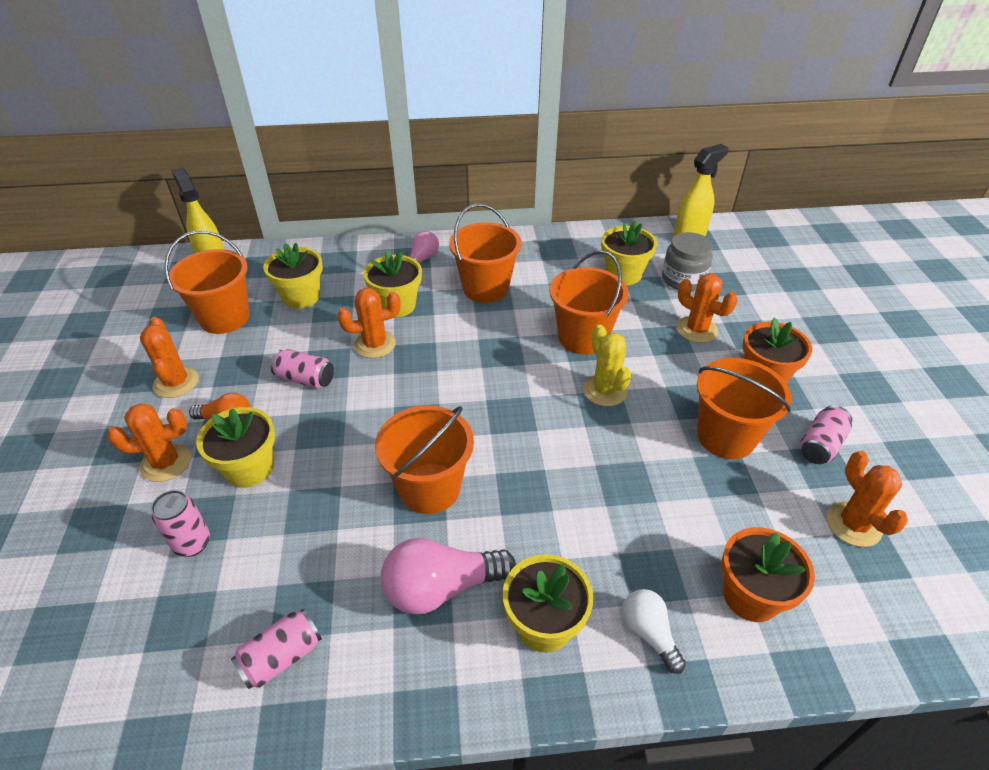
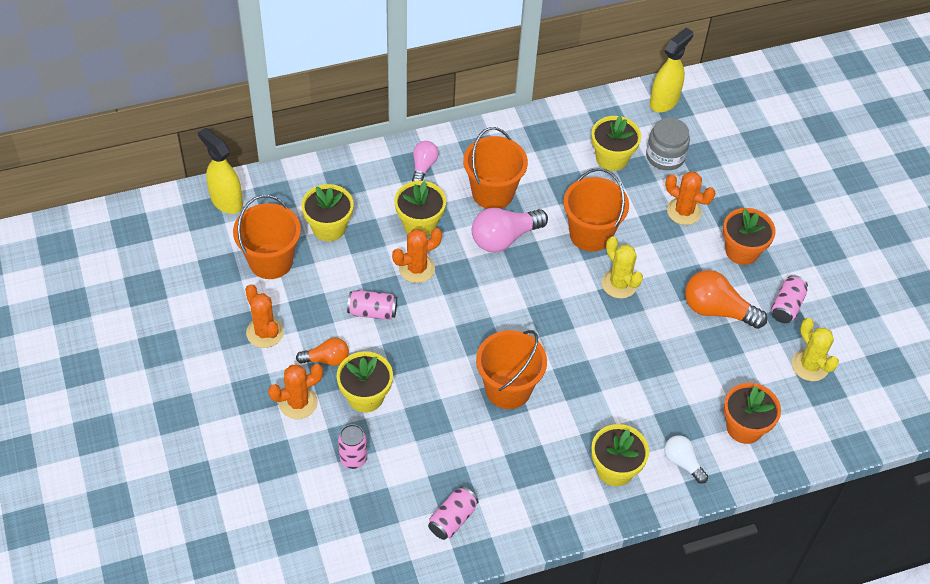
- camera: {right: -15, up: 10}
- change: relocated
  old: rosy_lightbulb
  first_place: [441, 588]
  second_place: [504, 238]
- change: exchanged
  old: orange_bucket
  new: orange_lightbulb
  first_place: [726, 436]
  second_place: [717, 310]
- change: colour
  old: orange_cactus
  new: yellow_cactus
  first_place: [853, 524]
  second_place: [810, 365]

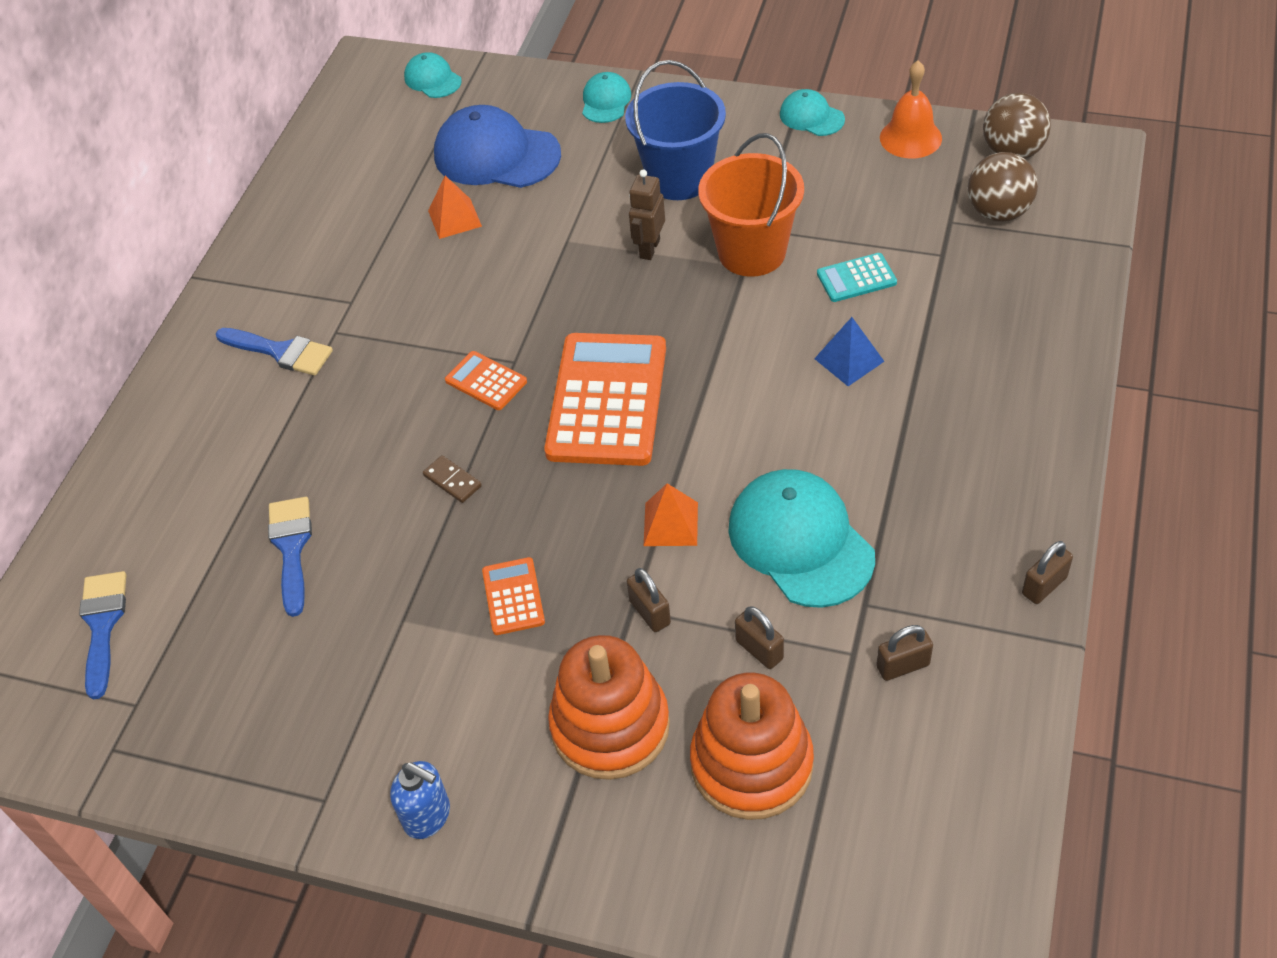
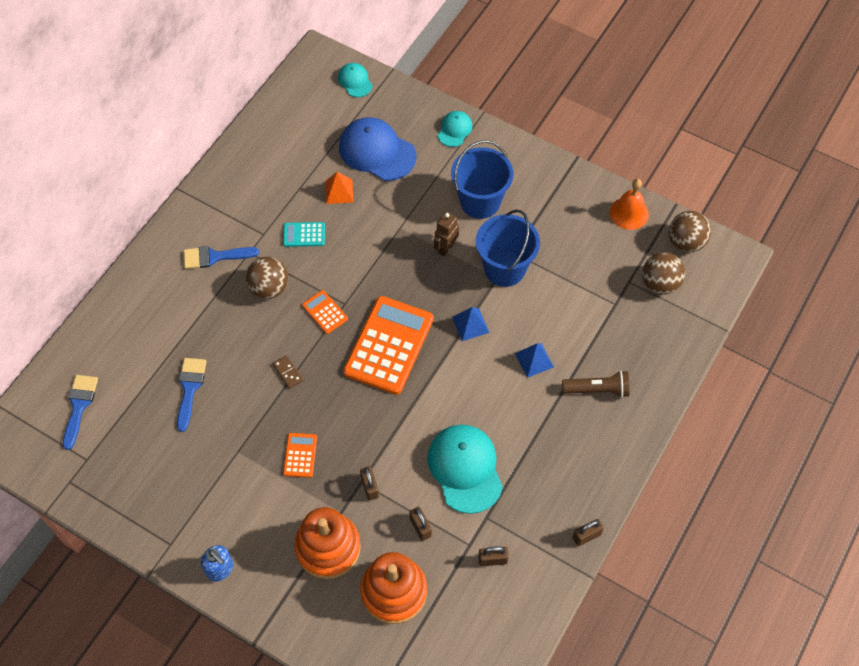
- camera: {right: 10, up: 10}
- change: missing
  old: orange_solid_pyramid
  first_place: [670, 524]
- change: missing
  old: aqua_peaked_cap
  first_place: [811, 117]
- change: appeared
  new: russet_ball
  second_place: [269, 288]
- change: appeared
  new: cobalt_solid_pyramid
  second_place: [470, 324]
- change: appeared
  new: russet_pocket_torch
  second_place: [597, 390]
- change: relocated
  old: aqua_adding_machine
  first_place: [856, 278]
  second_place: [304, 235]
- change: colour
  old: orange_bucket
  new: cobalt_bucket
  first_place: [752, 252]
  second_place: [504, 268]
- change: spun
  old: cobalt_paintbrush
  first_place: [280, 352]
  second_place: [215, 257]
  degrees: 135

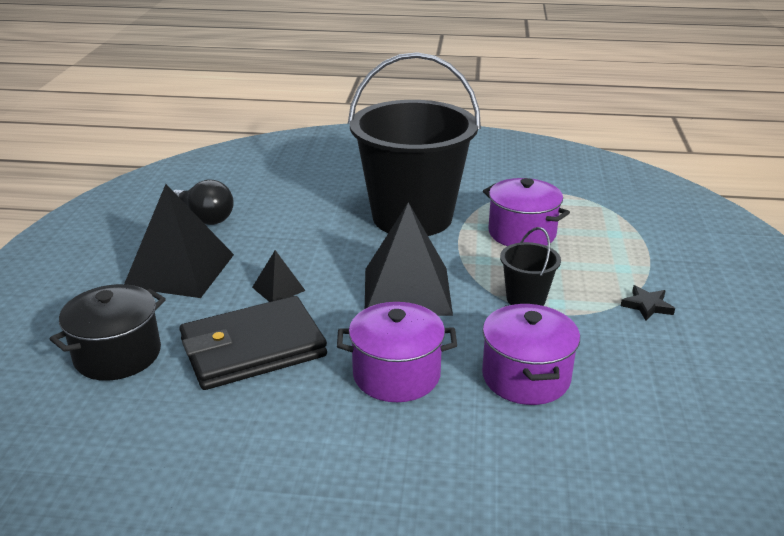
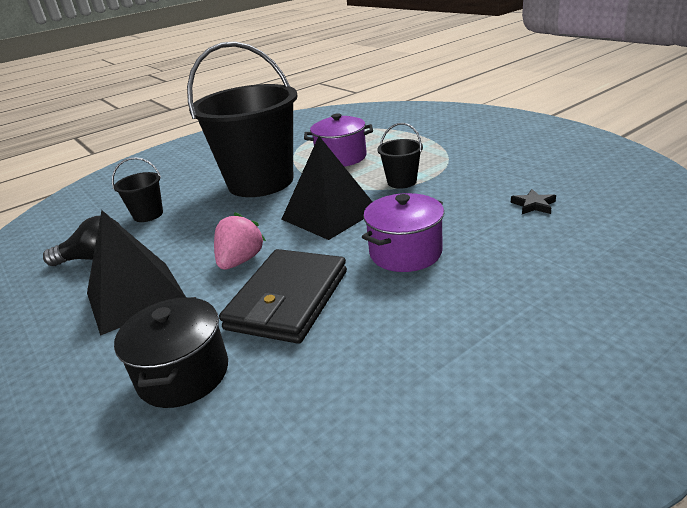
- camera: {right: -40, up: 0}
- change: missing
  old: royal_purple_stockpot
  first_place: [526, 377]
- change: appeared
  new: jet-black_bucket
  second_place: [148, 215]
- change: relocated
  old: jet-black_five-pointed_star
  first_place: [647, 306]
  second_place: [533, 205]
- change: exchanged
  old: jet-black_solid_pyramid
  new: rosy_toy_strawberry
  first_place: [278, 289]
  second_place: [240, 261]

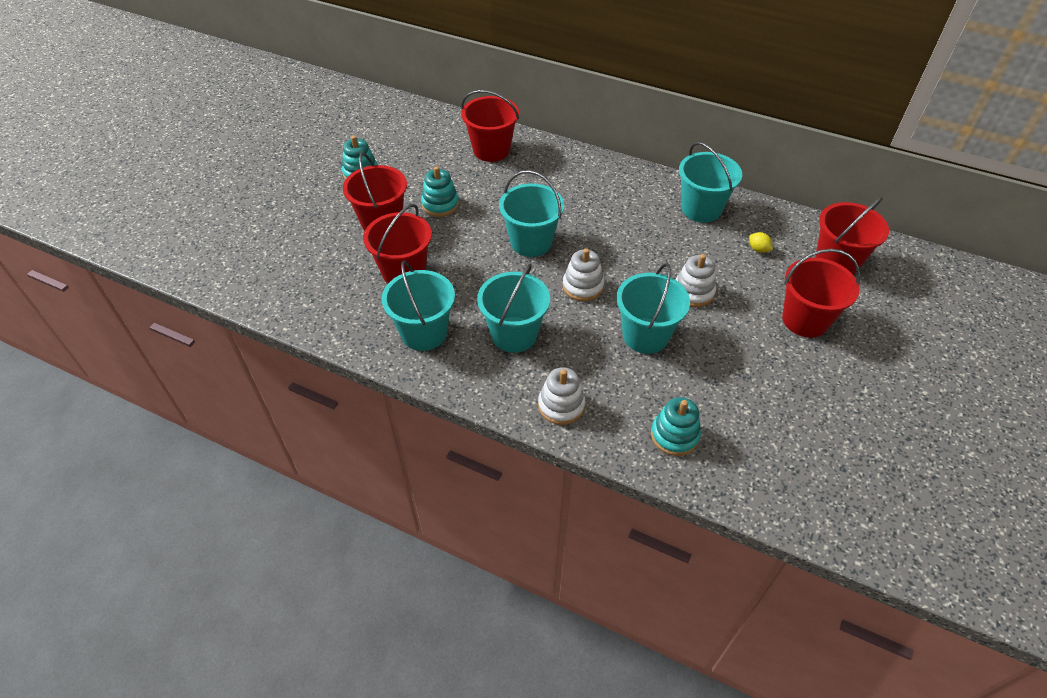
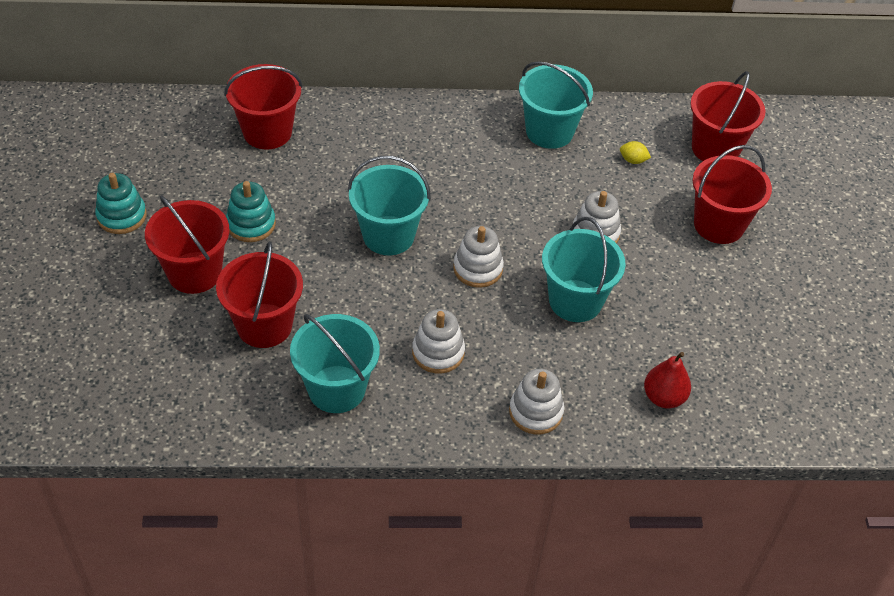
- camera: {right: -30, up: 0}
- change: exchanged
  old: aqua_bucket
  new: white_stacking_toy
  first_place: [514, 334]
  second_place: [438, 352]
- change: exchanged
  old: aqua_stacking_toy
  new: crimson_pear_fruit
  first_place: [674, 435]
  second_place: [663, 397]

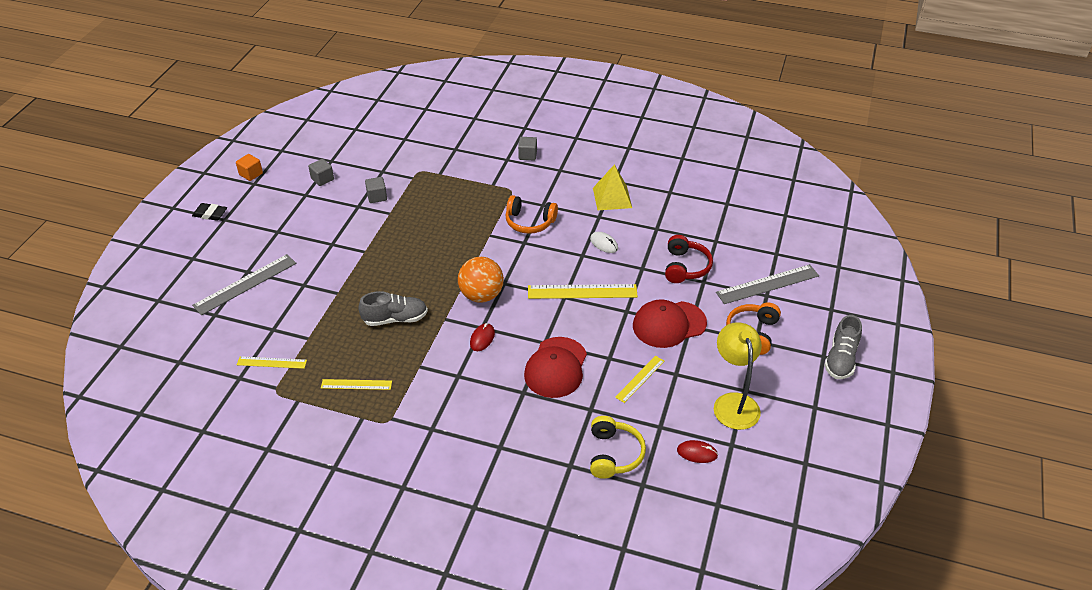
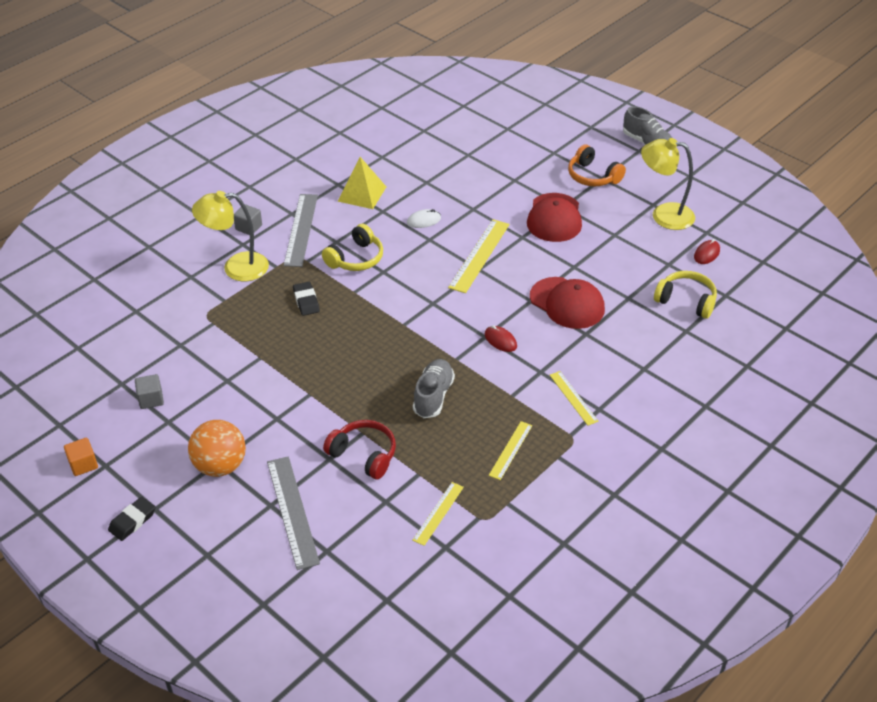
- camera: {right: -65, up: 0}
- change: missing
  old: ash-grey_solid_cube
  first_place: [377, 197]
- change: appeared
  new: yellow_desk_lamp
  second_place: [236, 267]
- change: appeared
  new: jet-black_pencil_eraser
  second_place: [306, 301]
- change: relocated
  old: orange_ball
  first_place: [481, 295]
  second_place: [220, 466]
- change: relocated
  old: yellow_measuring_stick
  first_place: [640, 379]
  second_place: [573, 398]
- change: relocated
  old: crimson_headphones
  first_place: [685, 267]
  second_place: [364, 455]
- change: relocated
  old: ash-grey_measuring_stick
  first_place: [767, 284]
  second_place: [301, 229]
- change: colour
  old: orange_headphones
  new: yellow_headphones
  first_place: [529, 222]
  second_place: [356, 258]

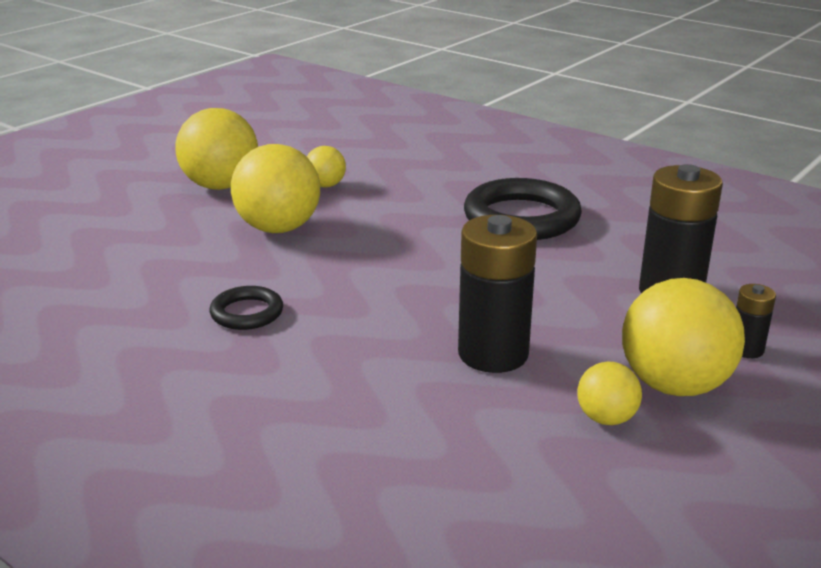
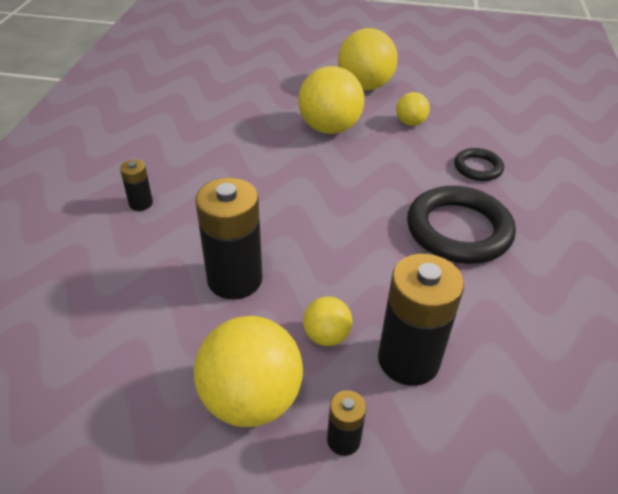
- camera: {right: 60, up: 15}
- change: appeared
  new: jet-black_battery
  second_place: [141, 203]
- change: relocated
  old: jet-black_ring
  first_place: [247, 313]
  second_place: [478, 168]
- change: relocated
  old: yellow_ball
  first_place: [606, 418]
  second_place: [326, 336]

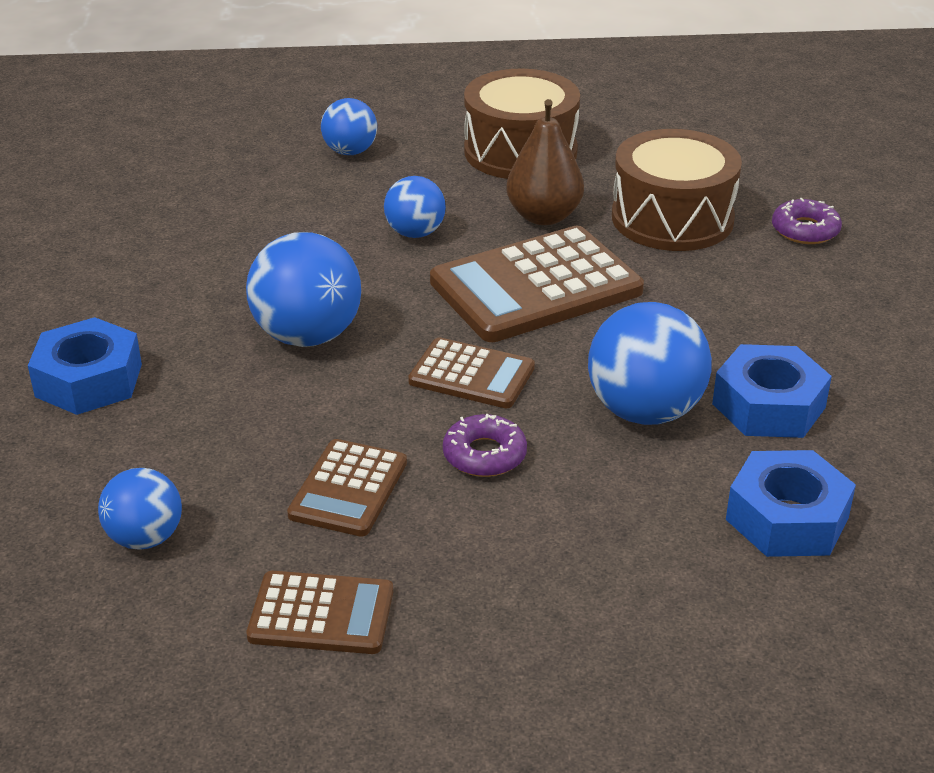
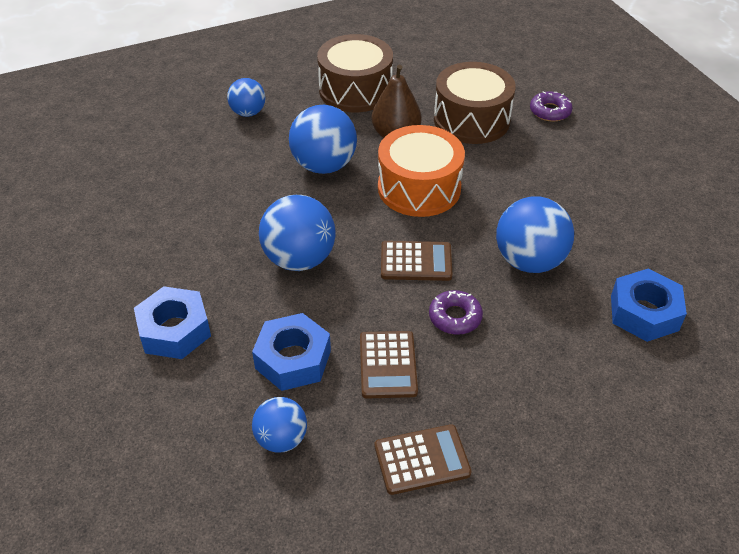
- camera: {right: -20, up: 10}
- change: relocated
  old: cobalt_hexagon_nut
  first_place: [768, 406]
  second_place: [293, 359]
- change: exchanged
  old: russet_adding_machine
  new: orange_snare_drum
  first_place: [536, 287]
  second_place: [419, 188]
- change: size
  old: cobalt_ball
  first_place: [415, 233]
  second_place: [324, 165]
  factor: 1.66

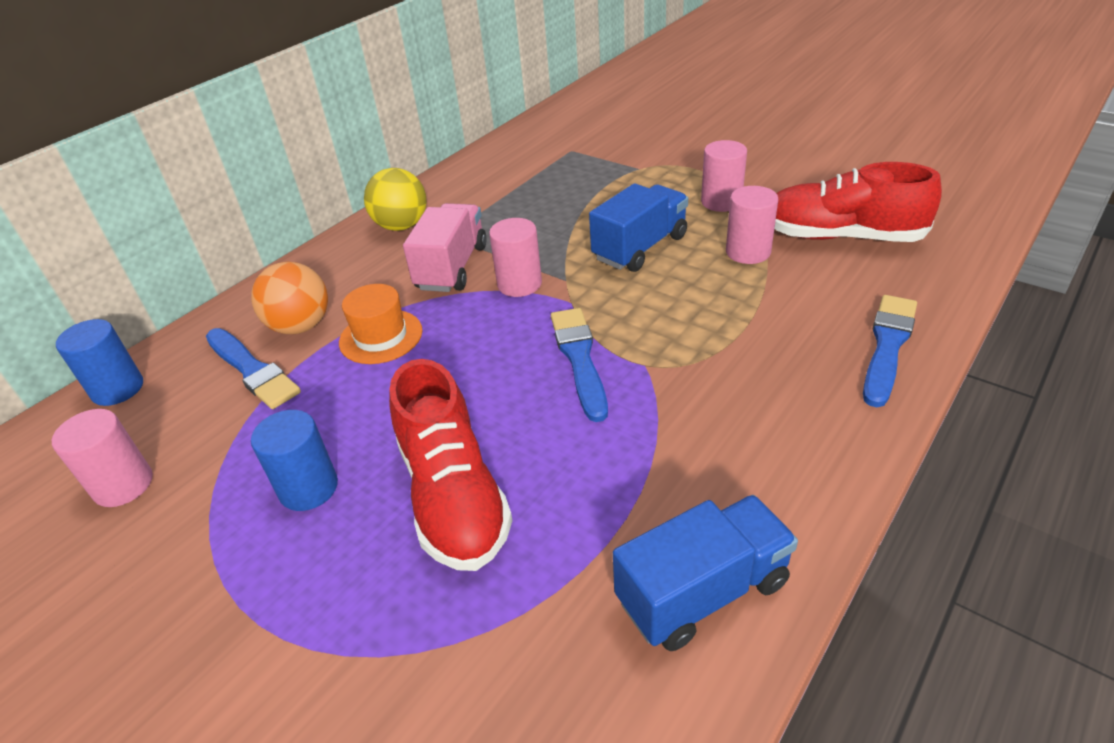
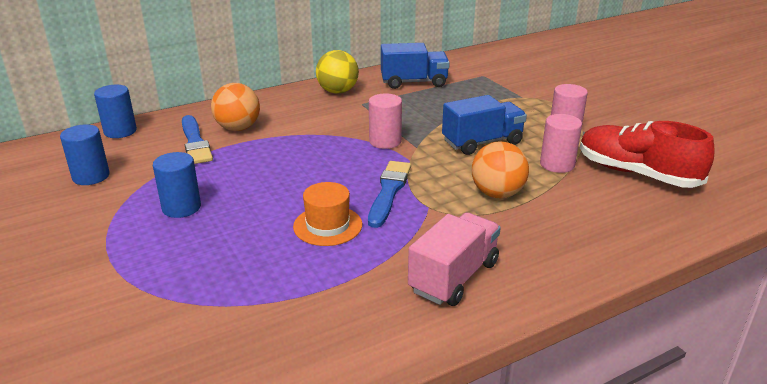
- camera: {right: 20, up: -10}
- change: missing
  old: crimson_sneaker
  first_place: [453, 495]
- change: missing
  old: cobalt_paintbrush
  first_place: [887, 346]
- change: appeared
  new: orange_ball
  second_place: [497, 193]
- change: relocated
  old: orange_hat
  first_place: [381, 336]
  second_place: [327, 225]
- change: relocated
  old: rosy_truck
  first_place: [452, 267]
  second_place: [454, 277]
- change: relocated
  old: cobalt_truck
  first_place: [702, 592]
  second_place: [414, 82]
- change: colour
  old: rosy_solid_cylinder
  new: cobalt_solid_cylinder
  first_place: [123, 485]
  second_place: [91, 176]

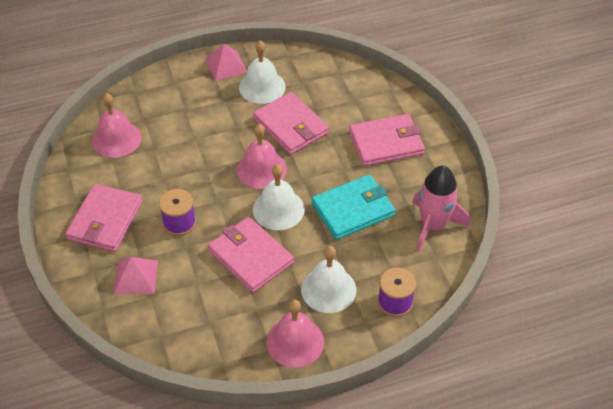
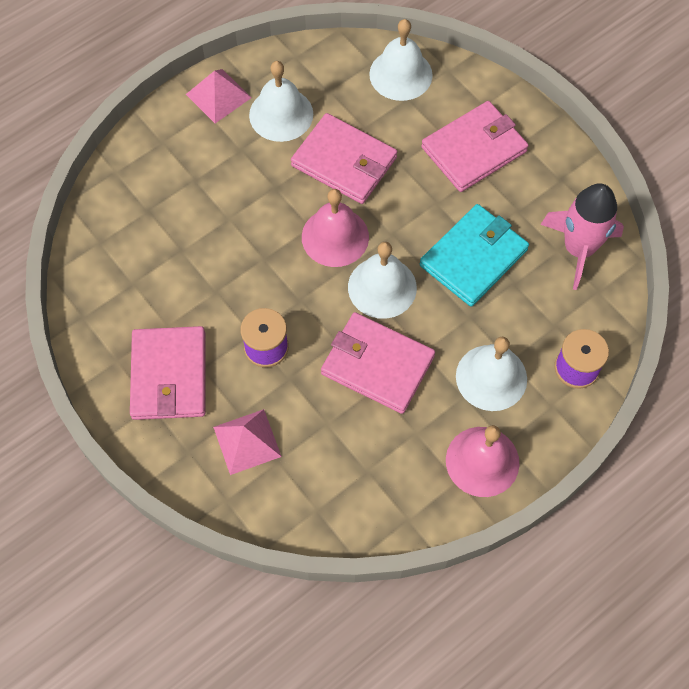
- camera: {right: -20, up: 15}
- change: missing
  old: rosy_bell
  first_place: [116, 139]
- change: appeared
  new: white_bell
  second_place: [400, 74]

